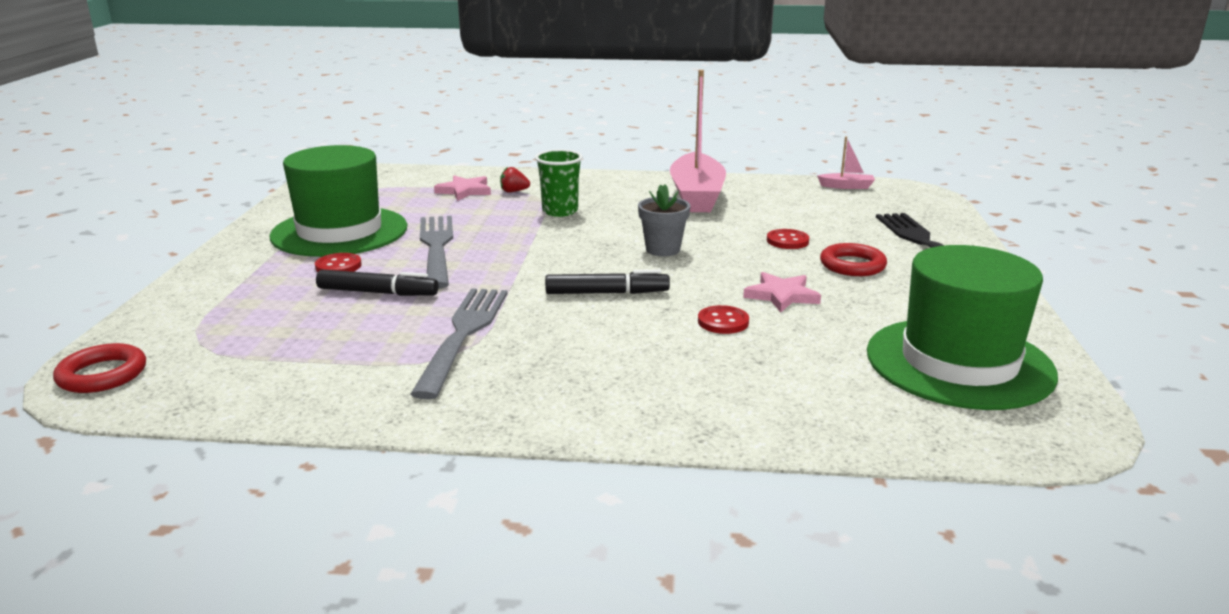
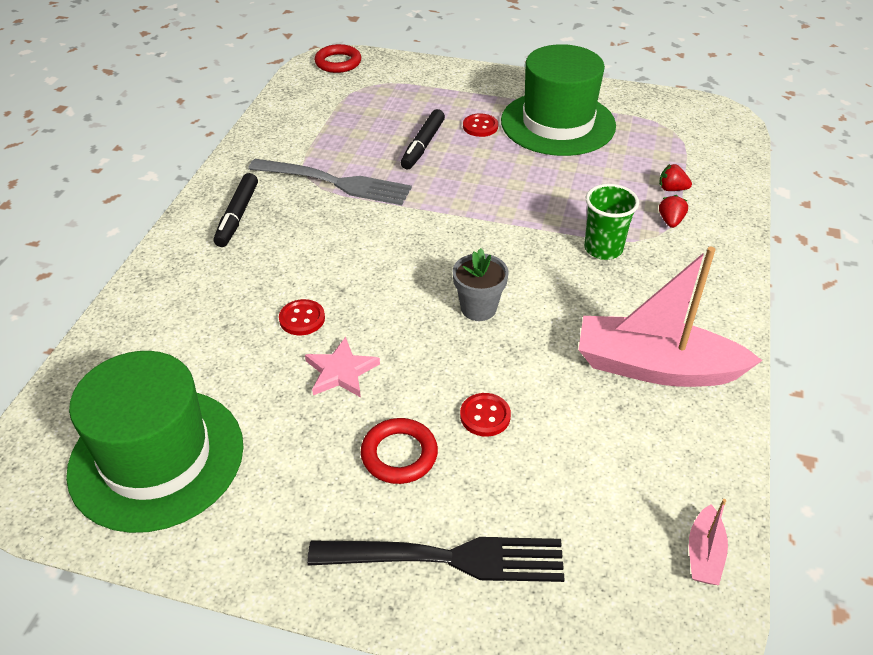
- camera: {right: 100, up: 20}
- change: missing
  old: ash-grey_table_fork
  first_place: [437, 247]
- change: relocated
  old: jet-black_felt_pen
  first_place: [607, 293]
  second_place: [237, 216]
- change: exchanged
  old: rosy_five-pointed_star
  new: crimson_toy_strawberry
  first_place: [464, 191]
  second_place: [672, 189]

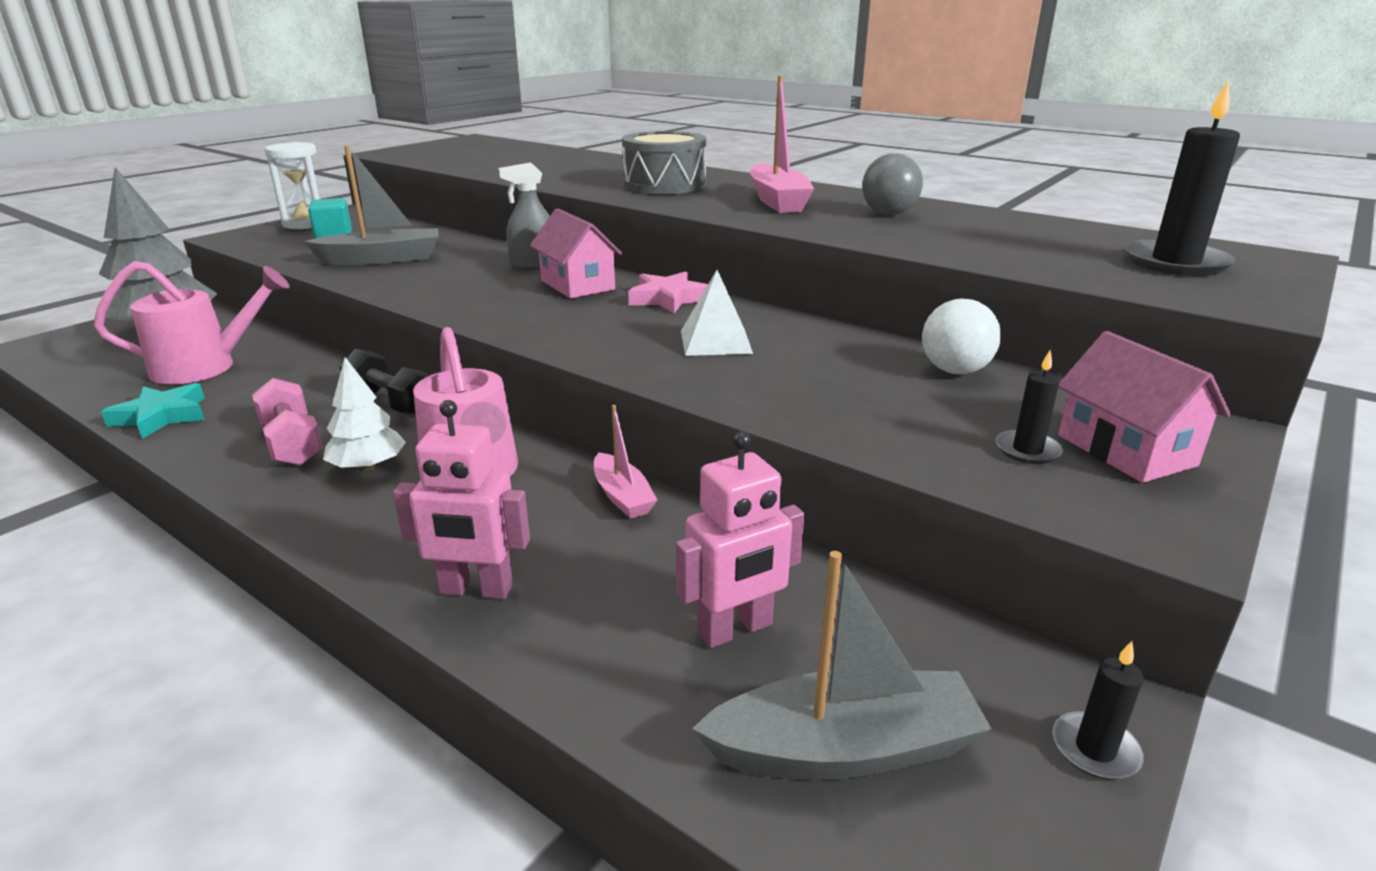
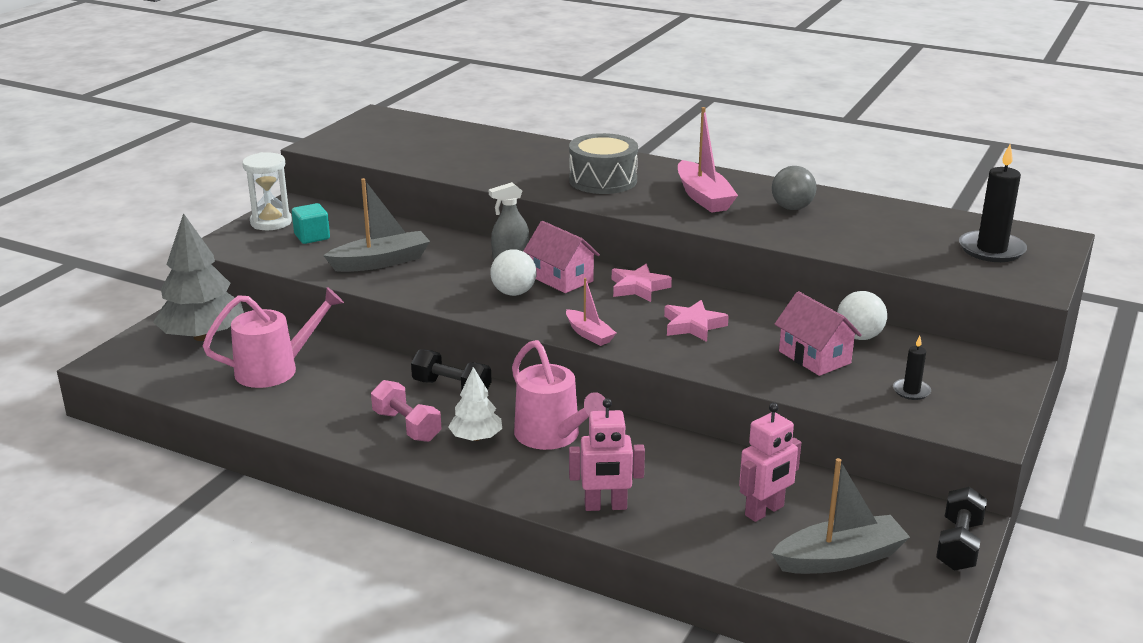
- camera: {right: -10, up: 0}
- change: missing
  old: aqua_five-pointed_star
  first_place: [161, 416]
- change: appeared
  new: white_ball
  second_place: [514, 293]
- change: relocated
  old: rosy_boat
  first_place: [622, 496]
  second_place: [589, 334]
- change: relocated
  old: rosy_cottage
  first_place: [1126, 450]
  second_place: [814, 357]
- change: exchanged
  old: white_solid_pyramid
  new: rosy_five-pointed_star
  first_place: [715, 341]
  second_place: [693, 325]
- change: exchanged
  old: jet-black_candle
  new: jet-black_free_weight
  first_place: [1095, 749]
  second_place: [958, 545]

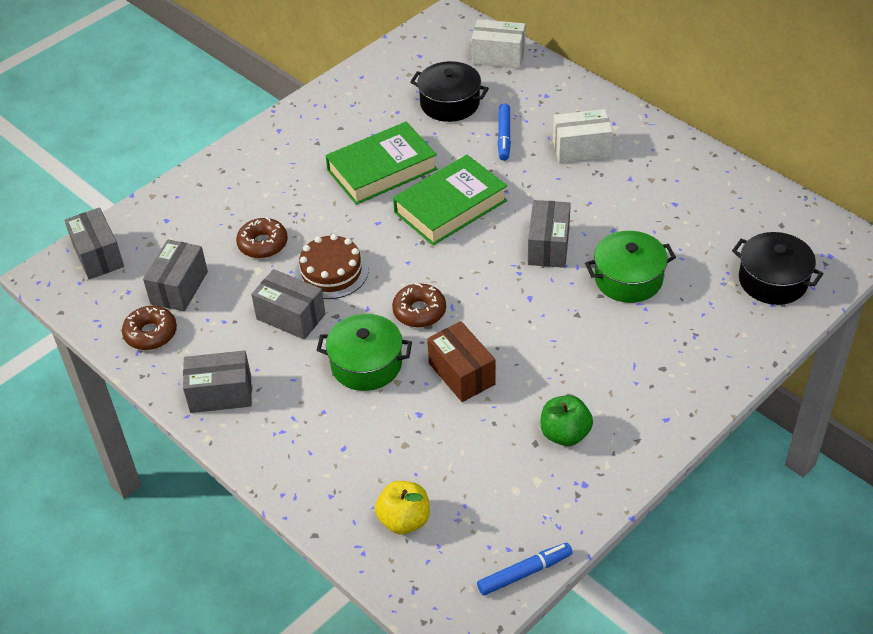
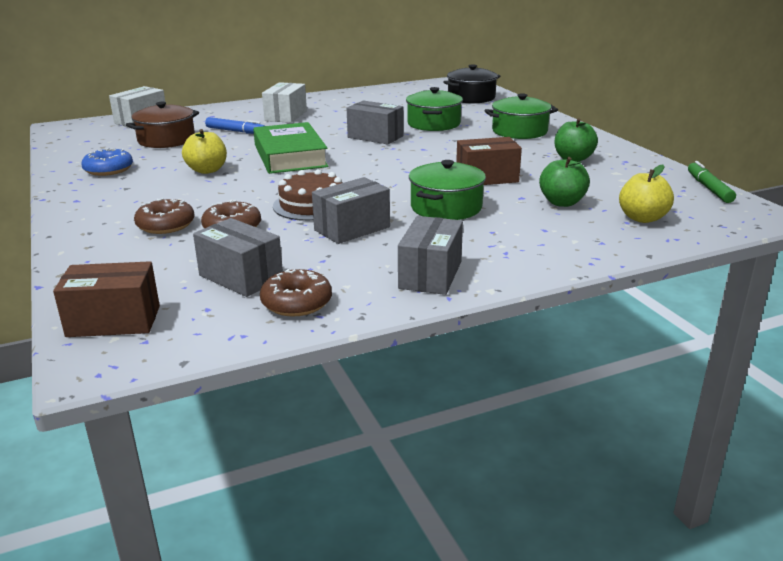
- camera: {right: -70, up: -20}
- change: appeared
  new: cobalt_donut
  second_place: [108, 169]
- change: appeared
  new: leaf-green_stockpot
  second_place: [519, 131]
- change: appeared
  new: leaf-green_apple_fruit
  second_place: [562, 202]
- change: relocated
  old: russet_donut
  first_place: [419, 311]
  second_place: [166, 225]
- change: exchanged
  old: leaf-green_book
  new: yellow_apple_fruit
  first_place: [382, 170]
  second_place: [207, 170]
- change: colour
  old: ash-grey_box
  new: russet_box
  first_place: [98, 256]
  second_place: [114, 321]
- change: colour
  old: jet-black_stockpot
  new: russet_stockpot
  first_place: [450, 103]
  second_place: [166, 140]
- change: colour
  old: cobalt_felt_pen
  new: leaf-green_felt_pen
  first_place: [524, 573]
  second_place: [709, 188]

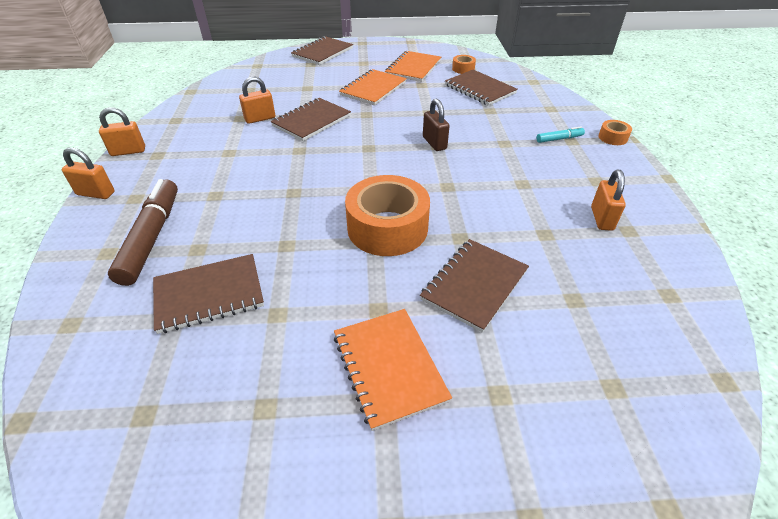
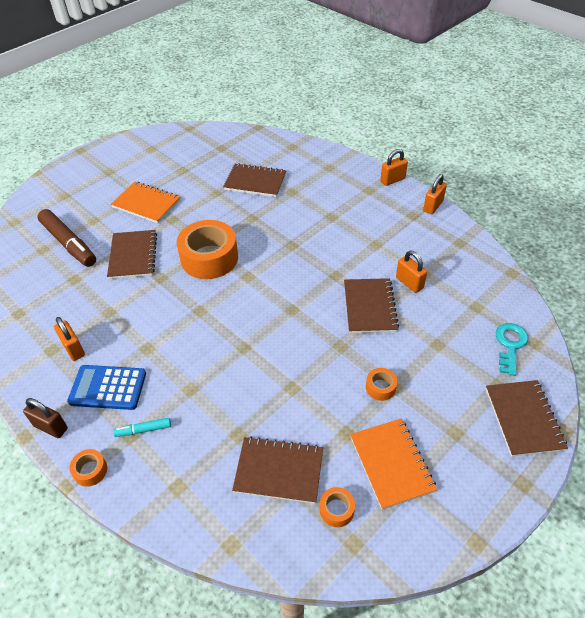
- camera: {right: 140, up: 5}
- change: appeared
  new: cobalt_adding_machine
  second_place: [108, 387]
- change: appeared
  new: aqua_latchkey
  second_place: [510, 345]
- change: relocated
  old: russet_felt_pen
  first_place: [151, 238]
  second_place: [69, 243]
- change: relocated
  old: russet_padlock
  first_place: [434, 143]
  second_place: [51, 427]
- change: exchanged
  old: orange_notebook
  new: orange_sticky_tape
  first_place: [373, 89]
  second_place: [380, 387]
- change: spun
  old: russet_notebook
  first_place: [209, 294]
  second_place: [255, 182]
  degrees: 75
- change: spun
  old: orange_padlock
  first_place: [260, 118]
  second_place: [409, 283]
  degrees: -60
- change: spun
  old: aqua_felt_pen
  first_place: [559, 139]
  second_place: [143, 430]
  degrees: 45

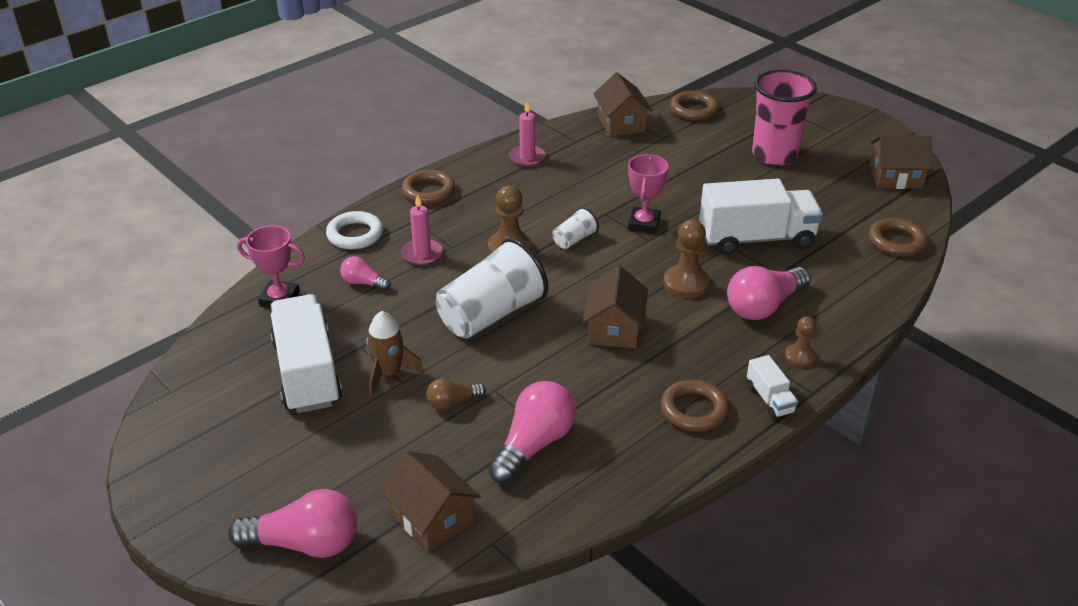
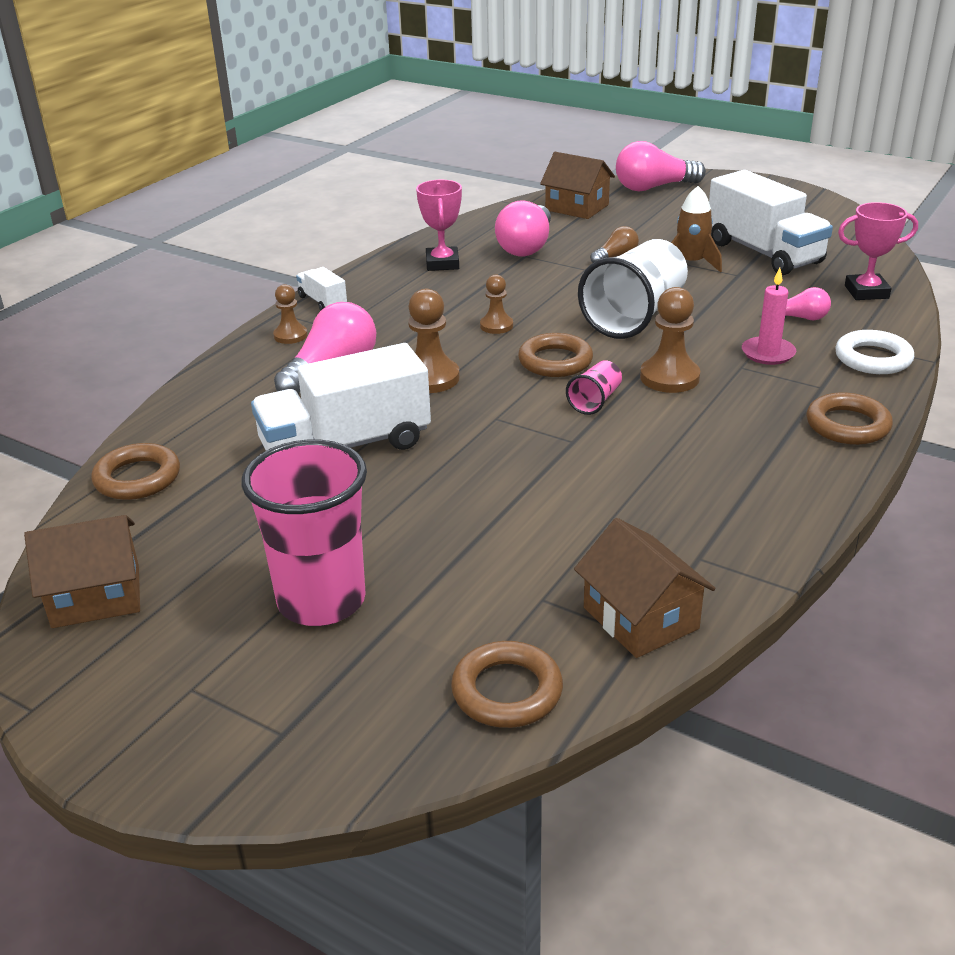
- camera: {right: 165, up: -5}
- change: missing
  old: rosy_candle
  first_place: [527, 158]
- change: relocated
  old: rosy_award_cup
  first_place: [644, 224]
  second_place: [442, 263]
- change: relocated
  old: russet_ring
  first_place: [694, 410]
  second_place: [555, 361]
- change: exchanged
  old: russet_cottage
  new: russet_pawn
  first_place: [614, 329]
  second_place: [496, 326]
- change: colour
  old: white_cup
  new: rosy_cup
  first_place: [574, 239]
  second_place: [595, 401]

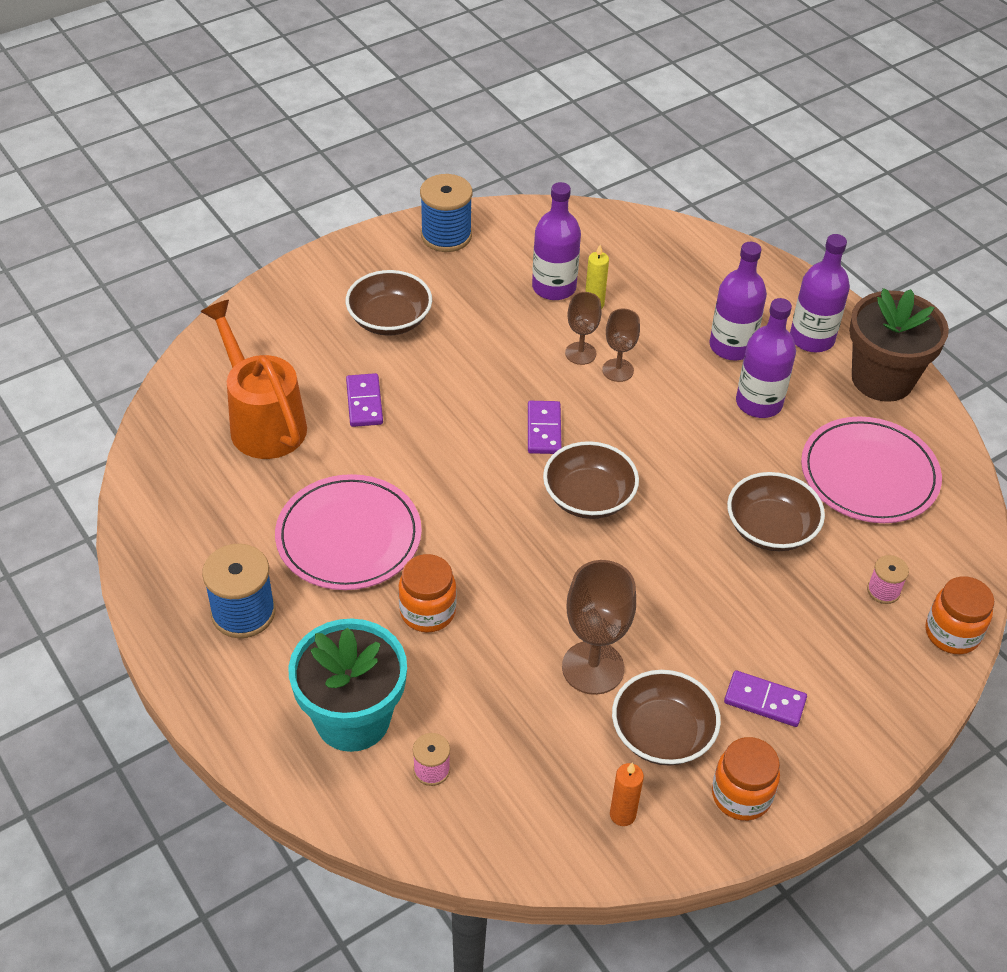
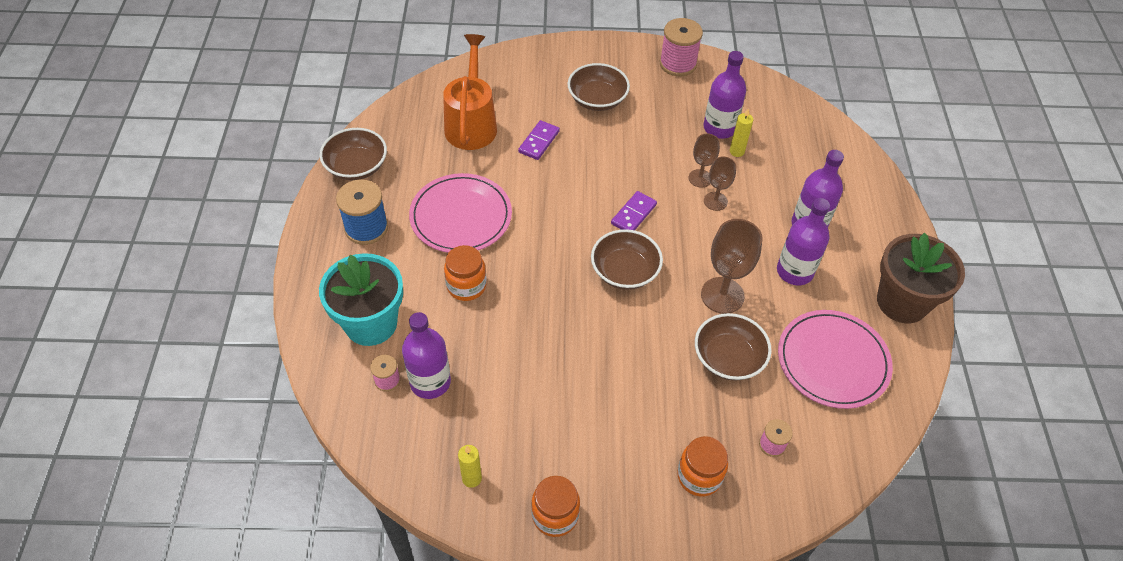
- camera: {right: 35, up: 5}
- change: missing
  old: royal_purple_domino
  first_place: [764, 700]
- change: relocated
  old: russet_chalice
  first_place: [593, 668]
  second_place: [722, 295]
- change: relocated
  old: russet_deep_dish
  first_place: [662, 734]
  second_place: [356, 166]
- change: relocated
  old: royal_purple_flask
  first_place: [812, 338]
  second_place: [430, 382]
- change: relocated
  old: orange_preserve_jar
  first_place: [952, 633]
  second_place: [699, 476]
- change: colour
  old: cobalt_reel_of_thread
  new: rosy_reel_of_thread
  first_place: [446, 236]
  second_place: [678, 64]
- change: colour
  old: orange_candle
  new: yellow_candle
  first_place: [622, 814]
  second_place: [472, 478]

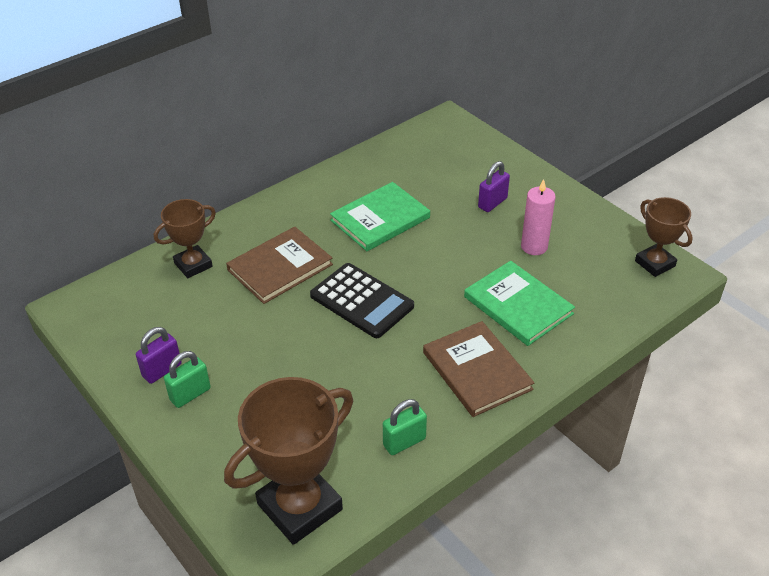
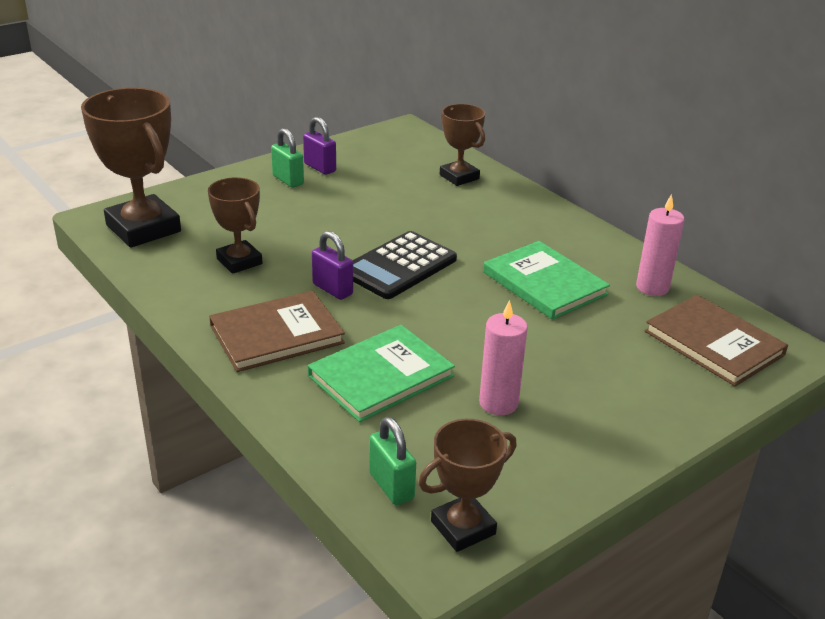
- camera: {right: 90, up: -10}
- change: appeared
  new: russet_award_cup
  second_place: [239, 261]
- change: appeared
  new: rosy_candle
  second_place: [652, 287]
- change: relocated
  old: russet_book
  first_place: [280, 267]
  second_place: [714, 343]
- change: relocated
  old: leaf-green_padlock
  first_place: [404, 442]
  second_place: [391, 486]
- change: relocated
  old: royal_purple_padlock
  first_place: [492, 203]
  second_place: [332, 289]

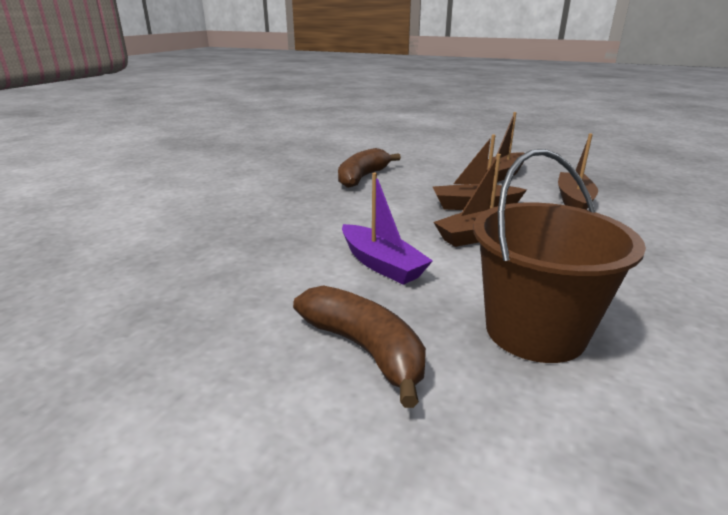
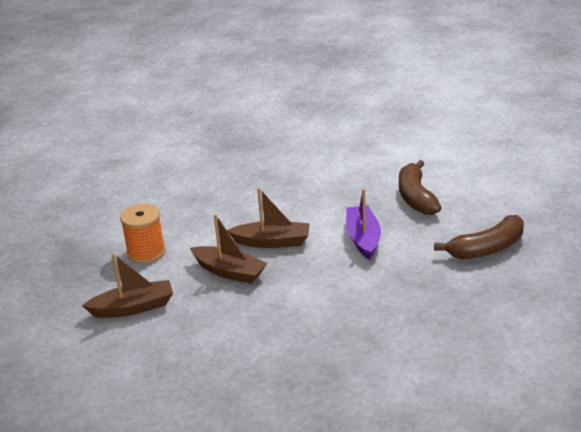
- camera: {right: -145, up: 5}
- change: missing
  old: russet_bucket
  first_place: [535, 331]
- change: relocated
  old: russet_banana_fruit
  first_place: [362, 177]
  second_place: [487, 249]
- change: exchanged
  old: russet_boat
  new: orange_reel_of_thread
  first_place: [574, 201]
  second_place: [146, 253]

